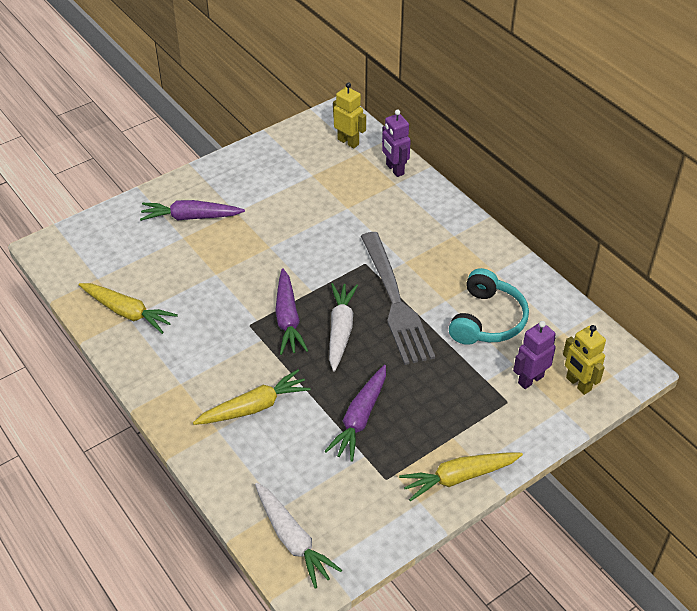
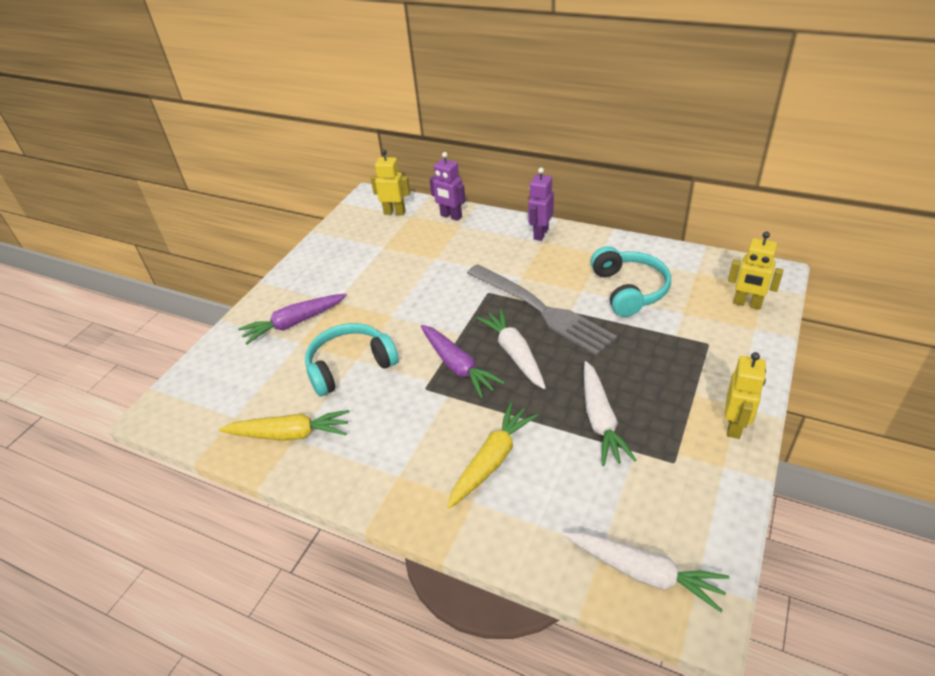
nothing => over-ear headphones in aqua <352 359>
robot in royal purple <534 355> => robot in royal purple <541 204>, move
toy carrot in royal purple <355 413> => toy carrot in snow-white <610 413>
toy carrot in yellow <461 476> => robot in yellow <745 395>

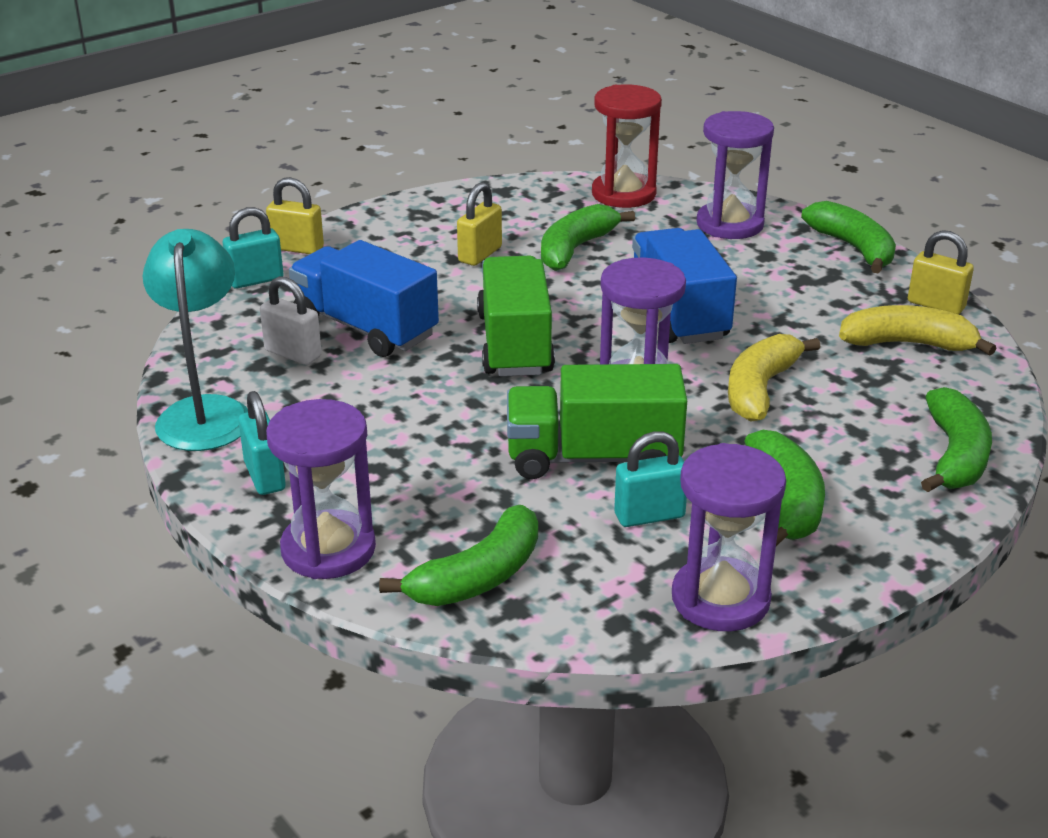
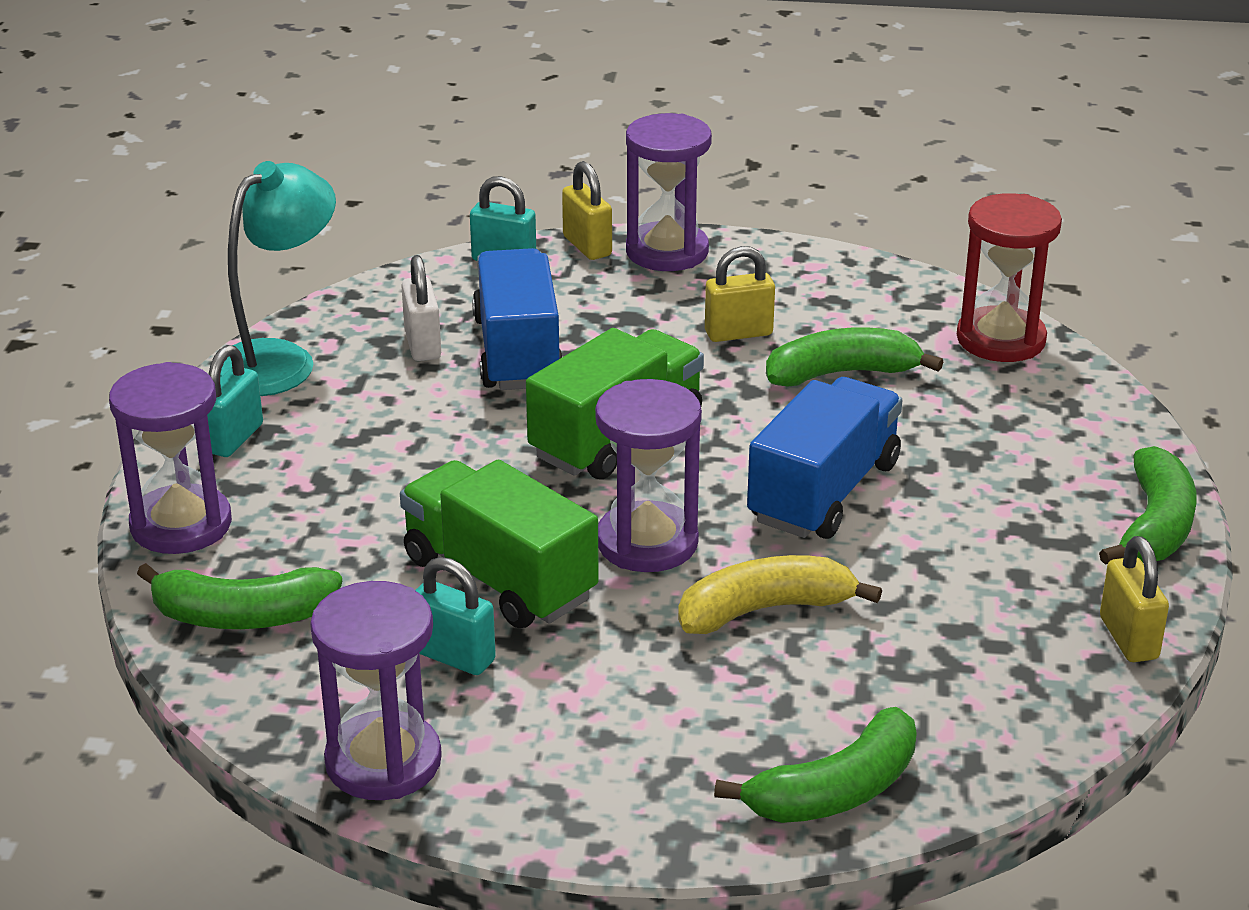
sand timer in royal purple <735 175> => sand timer in royal purple <669 192>, move
toy banana in leaf-green <784 488> => nothing
toy banana in yellow <917 330> => nothing

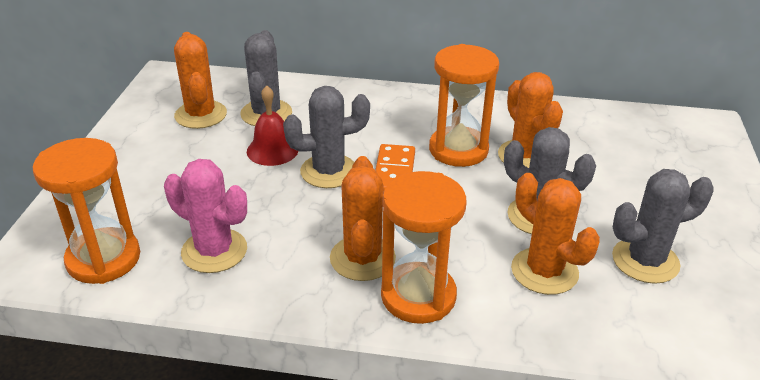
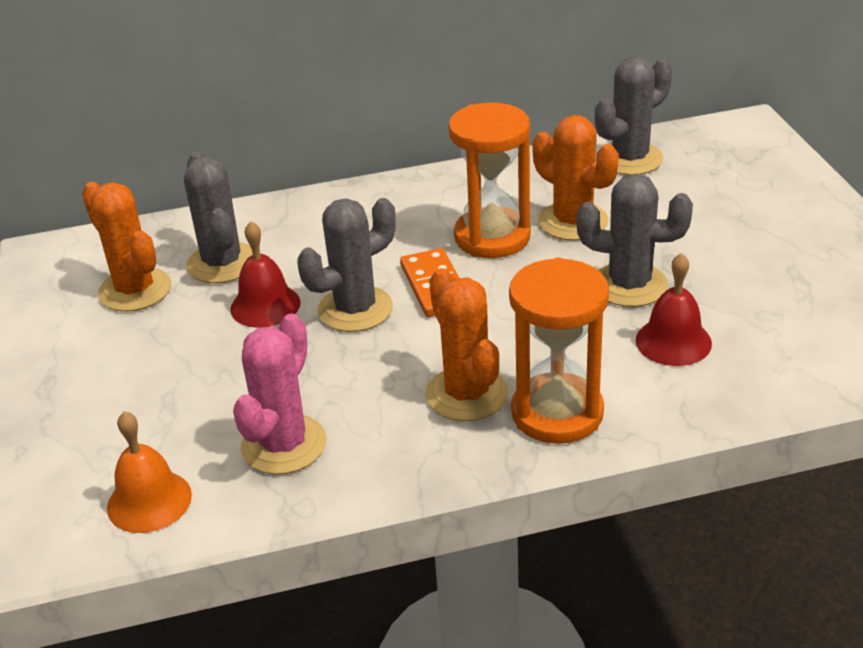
sand timer in orange <86 211> => hand bell in orange <149 472>
saguaro cactus in pink <205 216> => saguaro cactus in pink <280 394>, 75 degrees counterclockwise
saguaro cactus in grey <663 226> => saguaro cactus in grey <633 116>, move
saguaro cactus in orange <555 234> => hand bell in red <674 309>

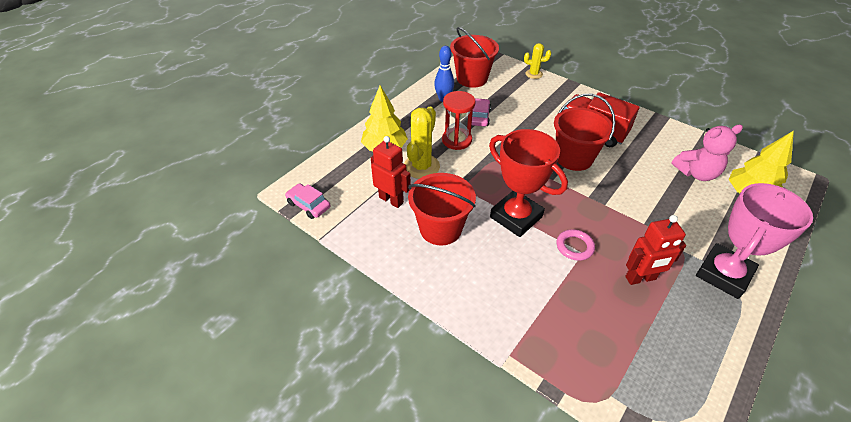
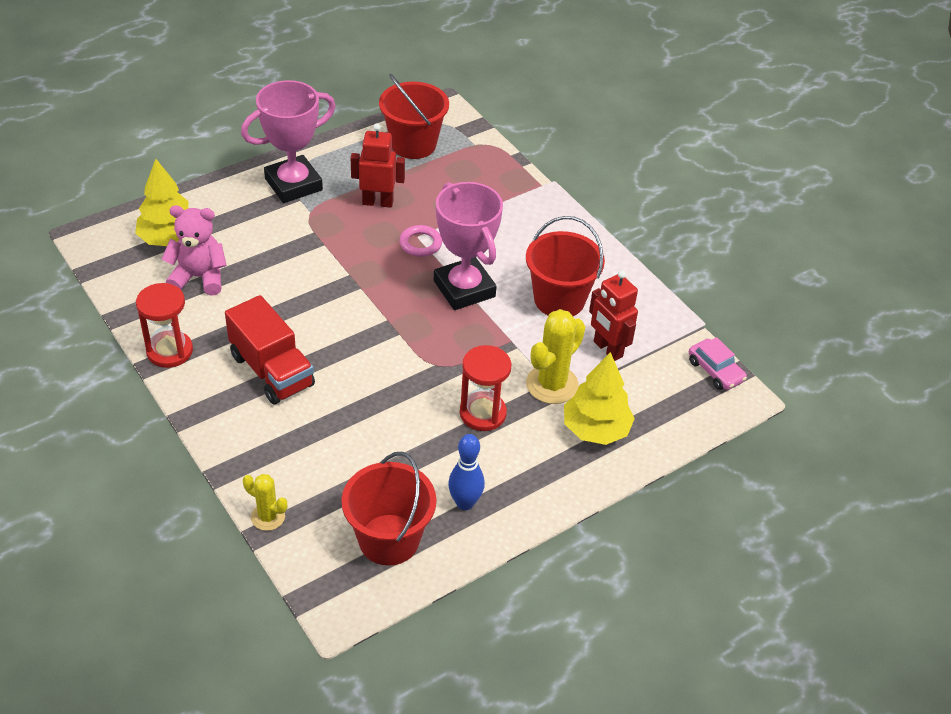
nothing => sand timer in red <164 325>
pail in red <585 132> => pail in red <414 116>, move
prize cup in red <528 183> => prize cup in pink <468 246>
car in pink <481 112> => nothing

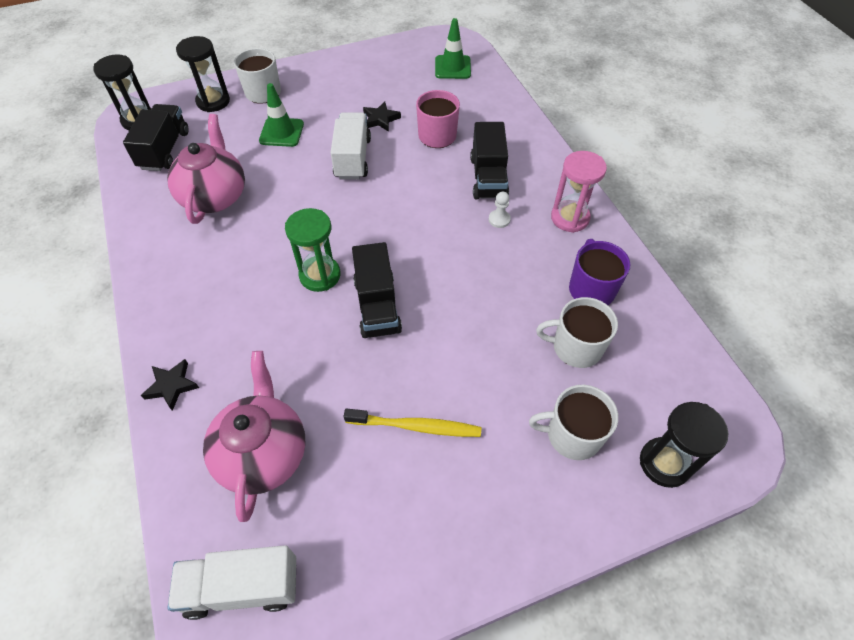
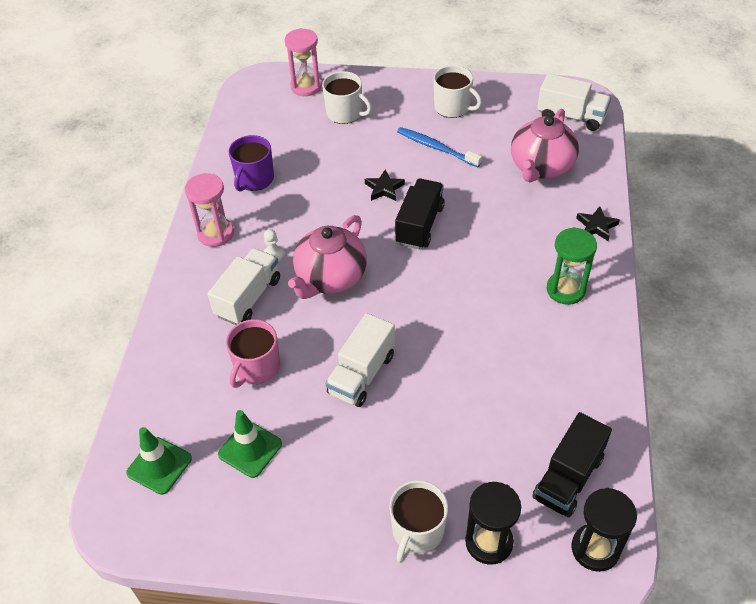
lorry in black <489 160> => lorry in snow-white <244 286>
traffic cone in leaf-green <281 115> => traffic cone in leaf-green <250 444>, move
sand timer in black <684 445> => sand timer in pink <303 62>
tea pot in pink <206 169> => tea pot in pink <327 257>, move
star shape in black <382 116> => star shape in black <385 185>, move
dental brush in yellow <412 422> => dental brush in royal blue <439 147>
mug in snow-white <577 332> => mug in snow-white <458 91>, move
sand timer in leaf-green <312 250> => sand timer in leaf-green <572 266>, move

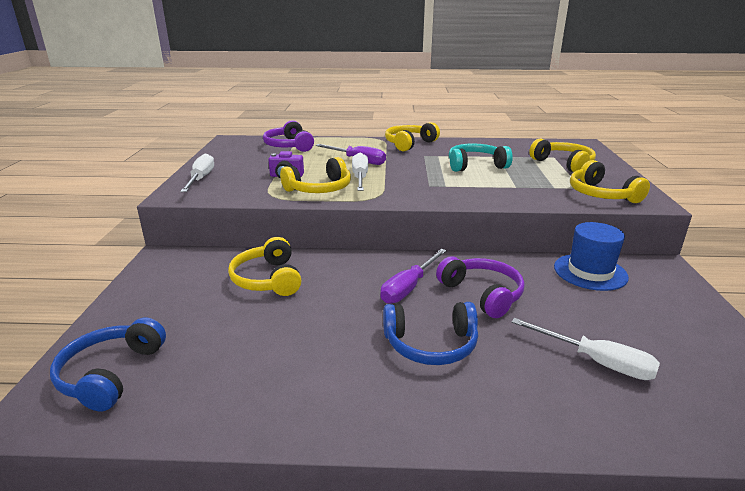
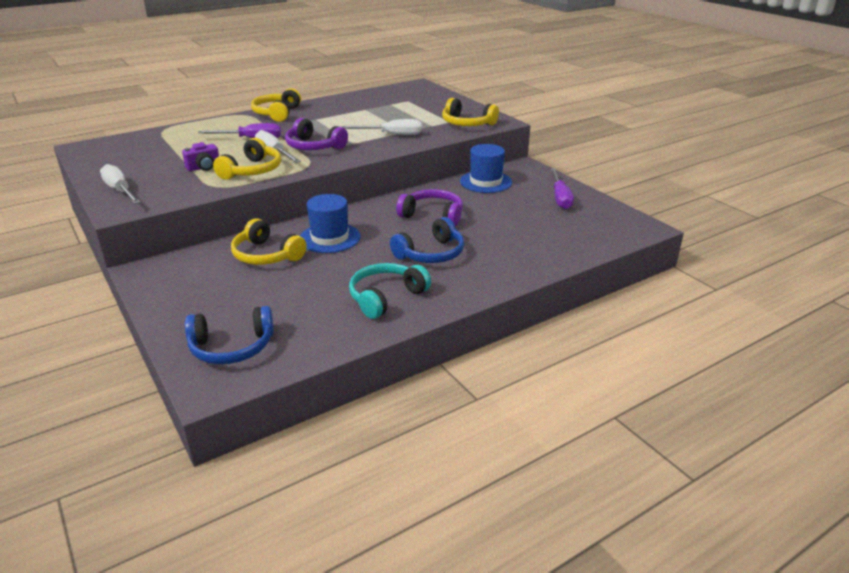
over-ear headphones in royal blue <108 364> => over-ear headphones in royal blue <229 335>, 75 degrees counterclockwise
over-ear headphones in royal purple <288 136> => over-ear headphones in royal purple <316 134>, move
nothing => top hat in royal blue <330 223>
screwdriver in snow-white <586 349> => screwdriver in snow-white <382 127>, move
over-ear headphones in aqua <481 157> => over-ear headphones in aqua <390 291>, move
screwdriver in royal purple <414 276> => screwdriver in royal purple <562 188>, move
over-ear headphones in yellow <562 155> => nothing

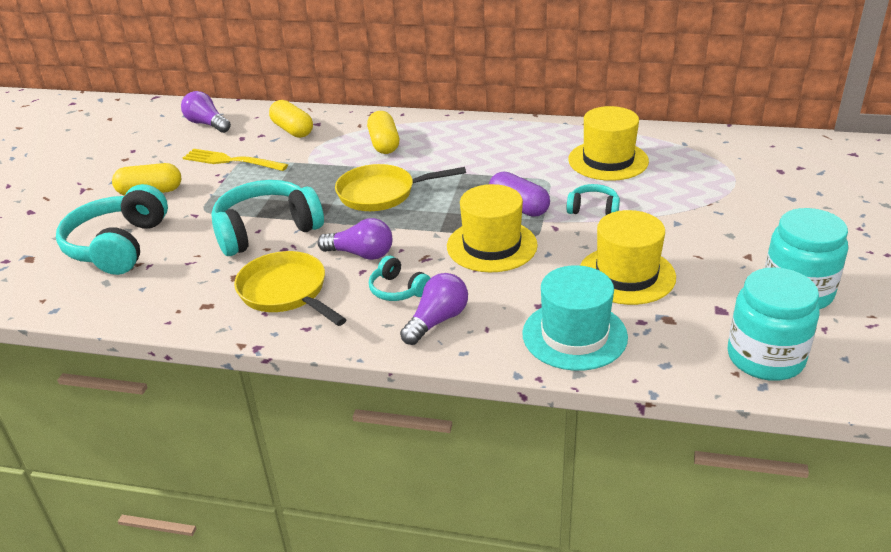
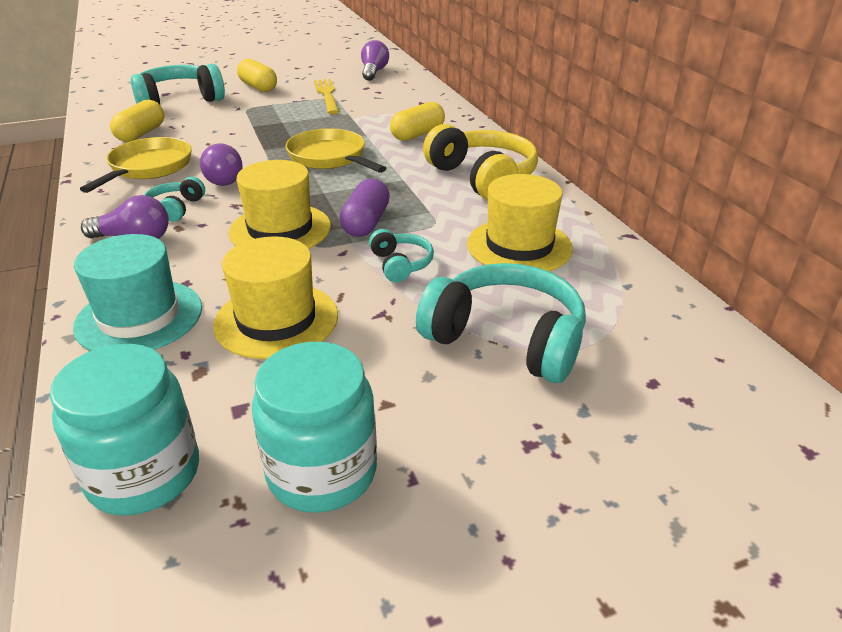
pill in yellow <291 119> => pill in yellow <137 121>, move
over-ear headphones in aqua <267 218> => over-ear headphones in aqua <501 323>, move
nothing => over-ear headphones in yellow <480 162>

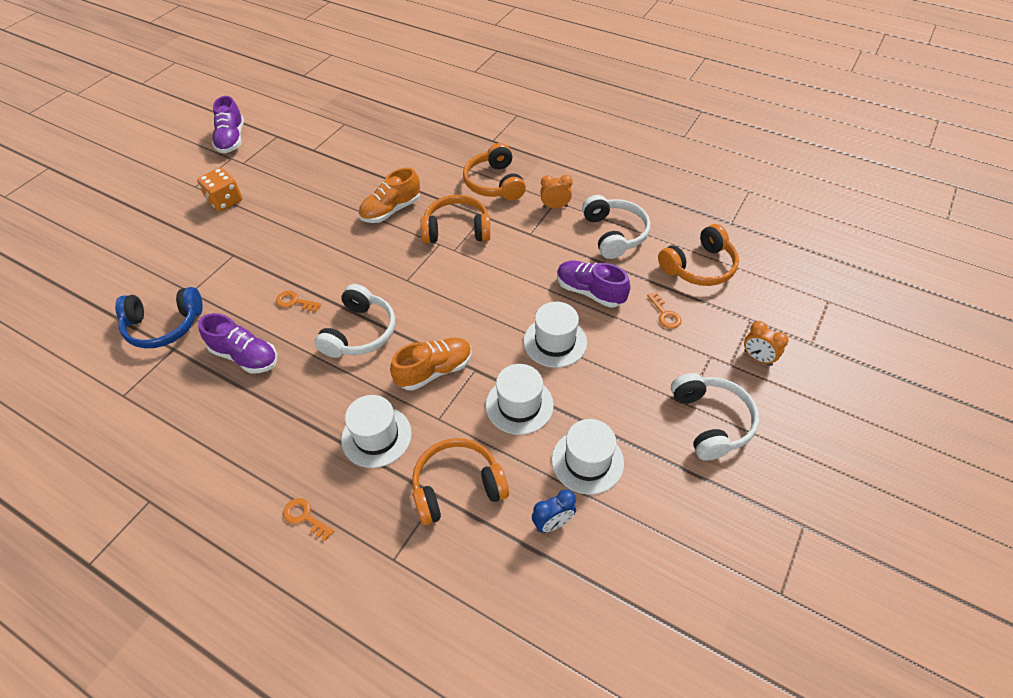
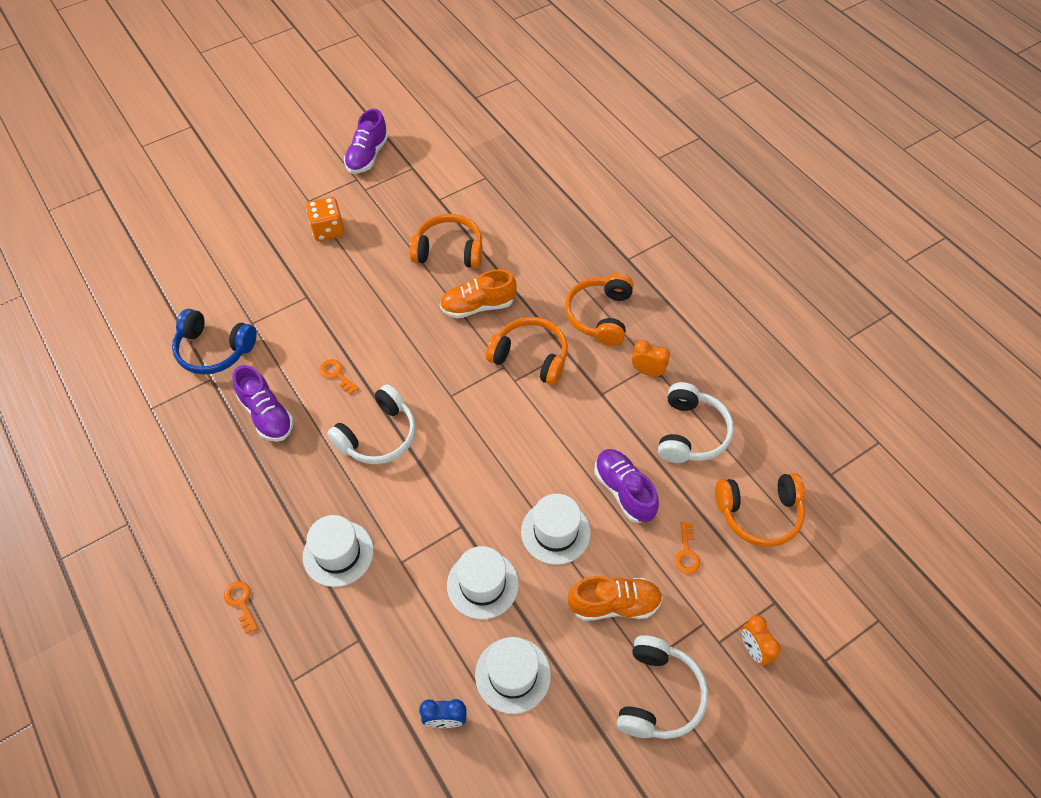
over-ear headphones in orange <460 481> => over-ear headphones in orange <446 241>, move
lace-up shoe in orange <431 364> => lace-up shoe in orange <615 598>, move

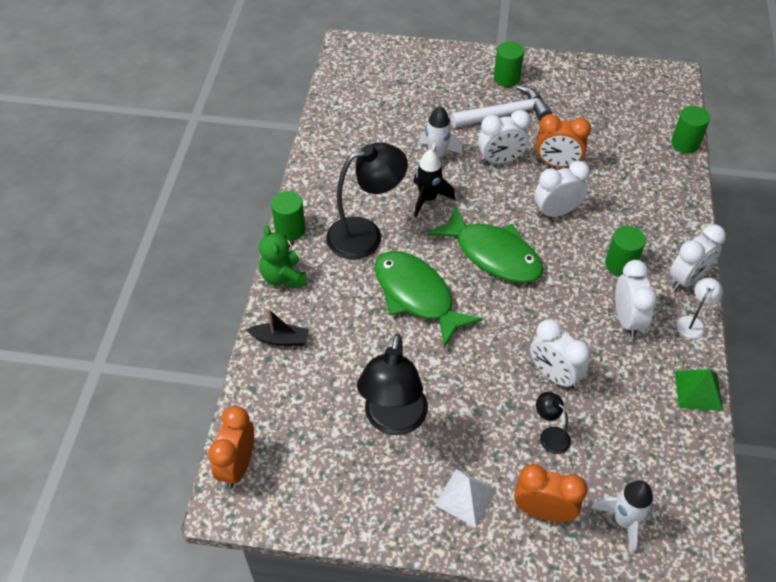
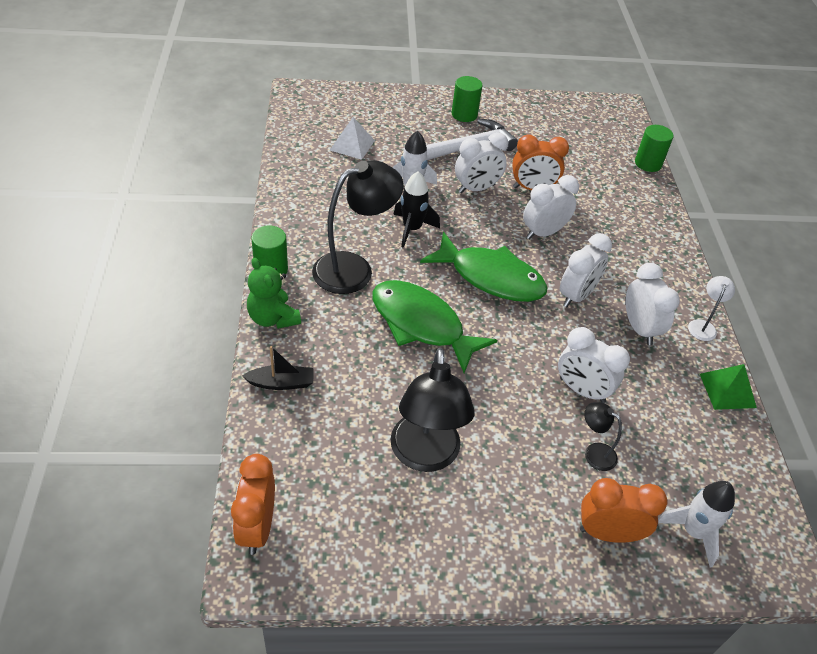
pyramid in snow-white <465 498> => pyramid in snow-white <352 138>, move
bedside clock in snow-white <698 257> => bedside clock in snow-white <586 270>, move
cylinder in leaf-green <625 251> => nothing

